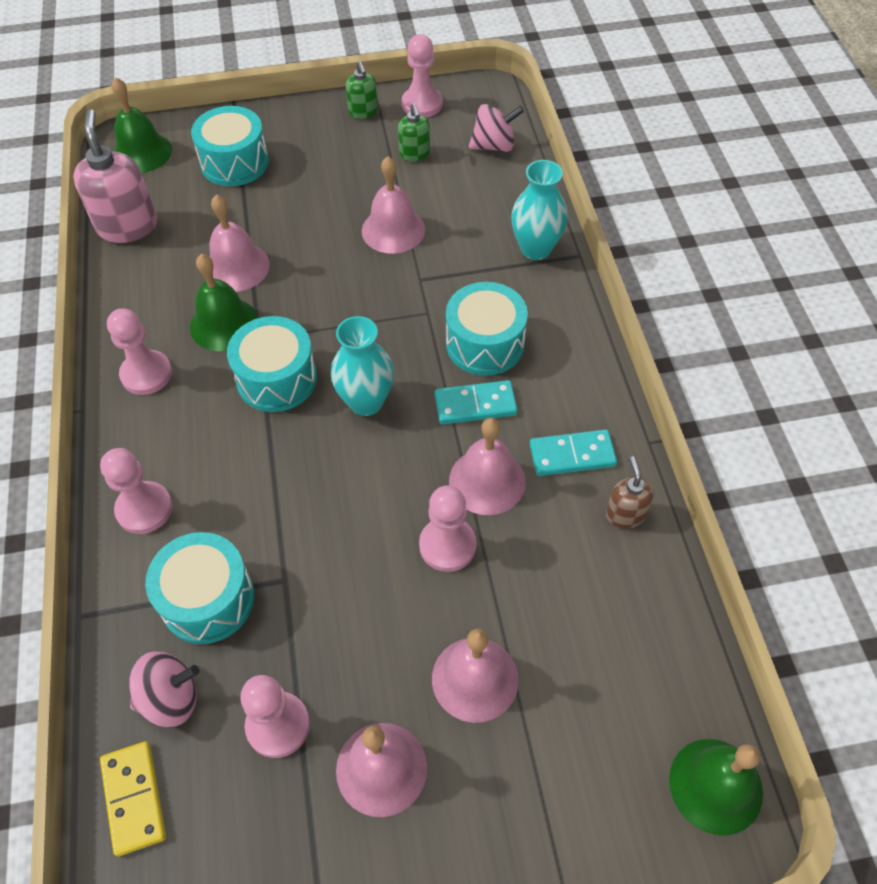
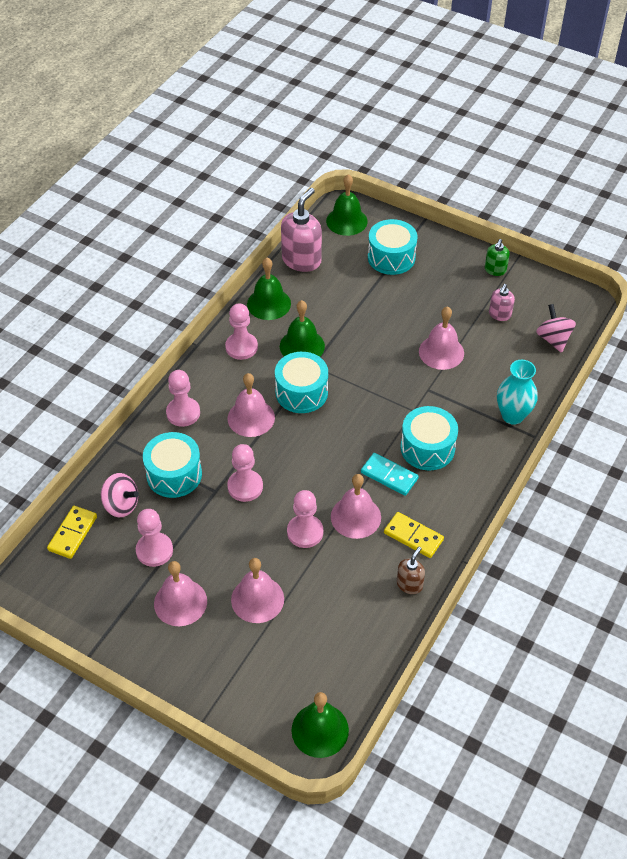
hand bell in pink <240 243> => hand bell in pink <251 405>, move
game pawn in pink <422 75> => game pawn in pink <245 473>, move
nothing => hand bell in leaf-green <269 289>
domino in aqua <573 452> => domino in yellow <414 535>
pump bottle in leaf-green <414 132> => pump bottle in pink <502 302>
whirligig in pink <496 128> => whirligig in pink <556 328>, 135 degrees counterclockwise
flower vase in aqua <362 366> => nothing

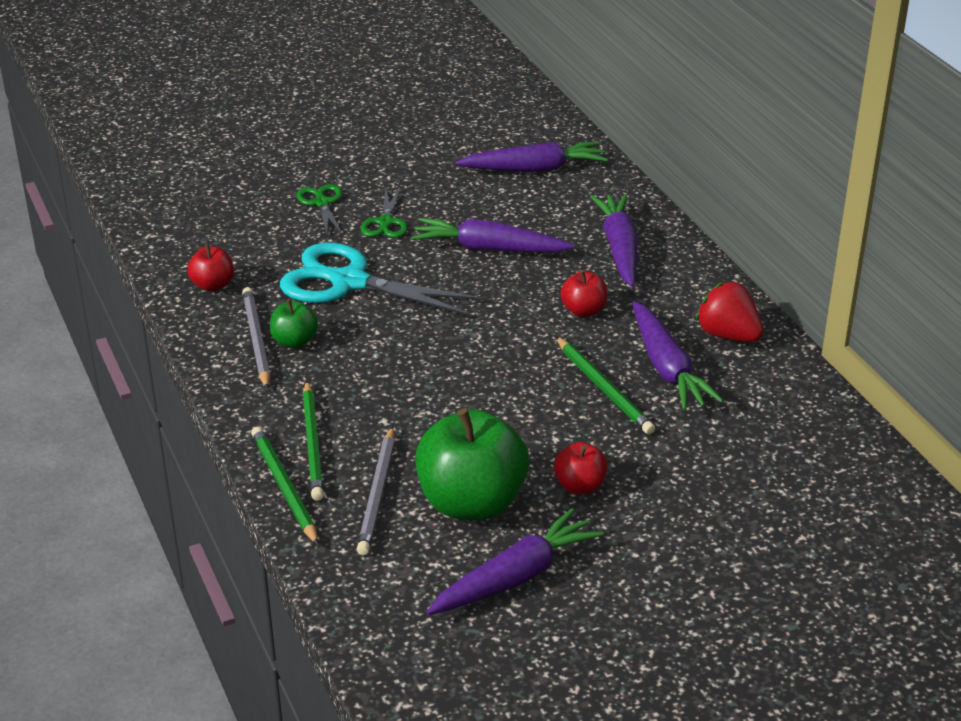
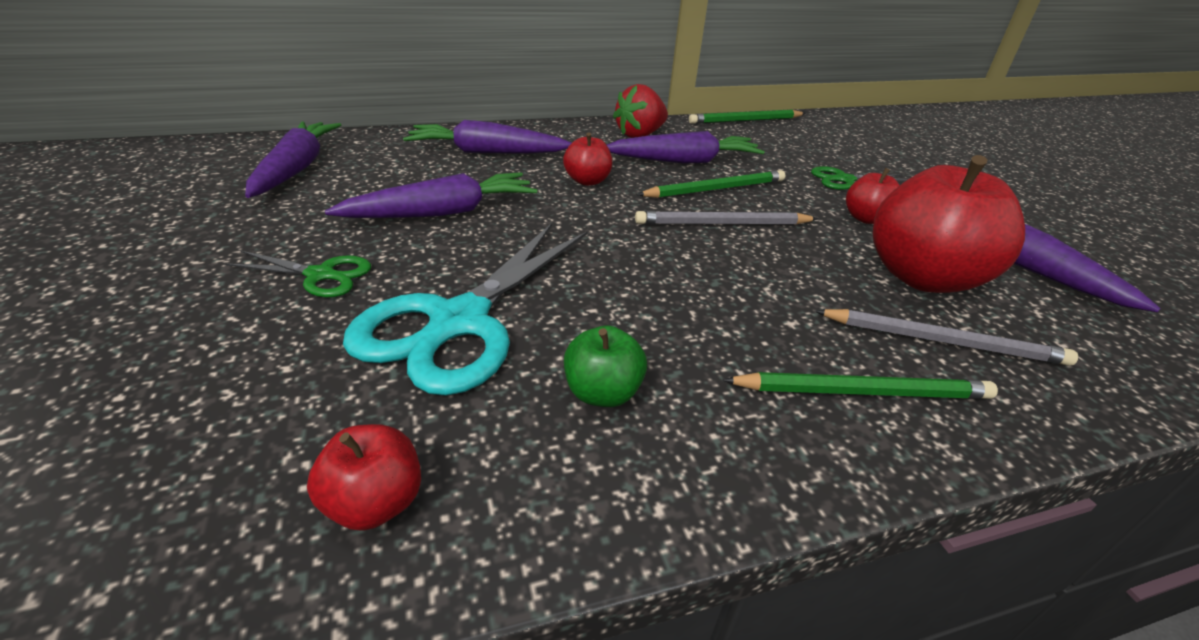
toy carrot in royal purple <493 235> => toy carrot in royal purple <431 195>, 135 degrees counterclockwise
wooden pencil in grey <256 338> => wooden pencil in grey <726 218>, move
wooden pencil in leaf-green <285 486> => wooden pencil in leaf-green <747 117>, move
scissors in leaf-green <319 209> => scissors in leaf-green <859 178>, move
apple fruit in leaf-green <472 464> => apple fruit in red <949 224>

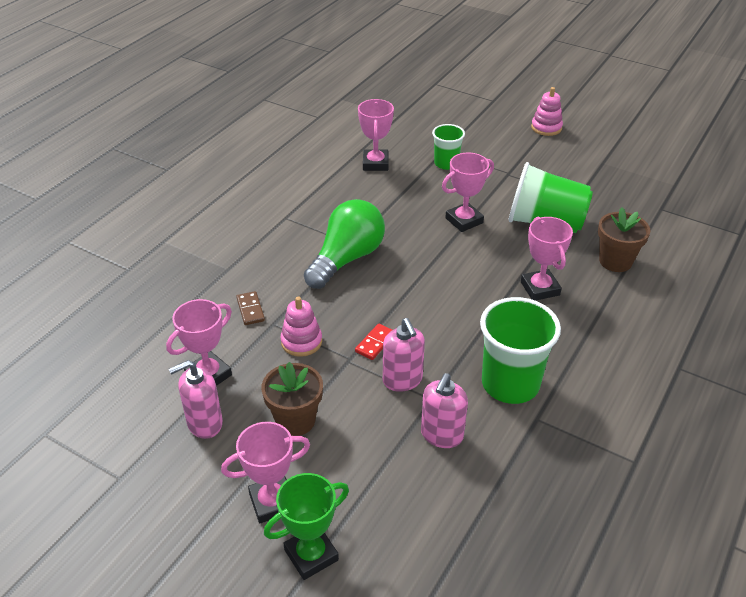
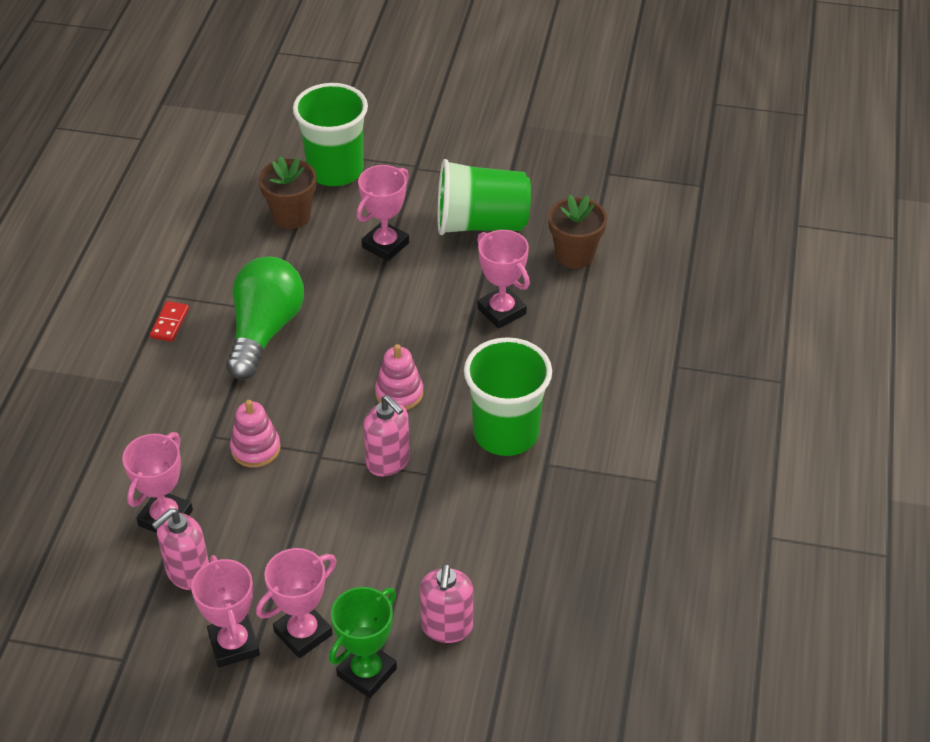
domino in red <373 342> => domino in red <169 321>, move
prize cup in pink <376 135> => prize cup in pink <225 611>, move
flower pot in dark brown <292 399> => flower pot in dark brown <287 192>, move
tumbler in leaf-green <448 147> => tumbler in leaf-green <330 134>, x1.75
ring stacker in pink <547 111> => ring stacker in pink <399 377>, move
pump bottle in pink <444 410> => pump bottle in pink <446 603>, move
domino in dark brown <250 308> => nothing

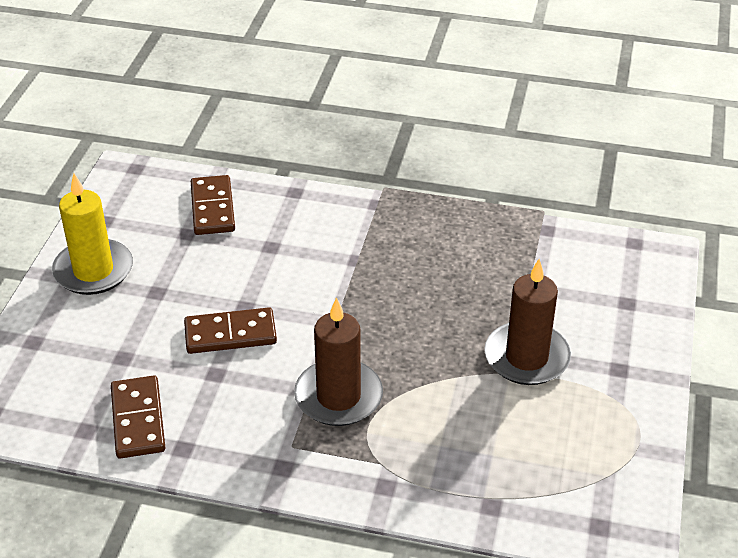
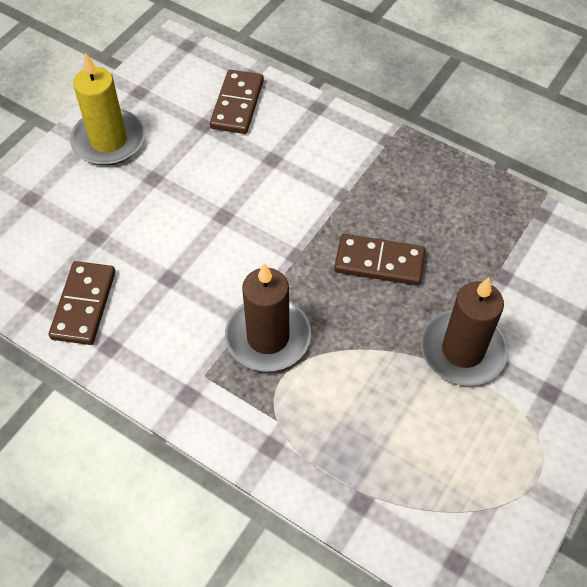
domino in dark brown <230 330> => domino in dark brown <379 259>, move

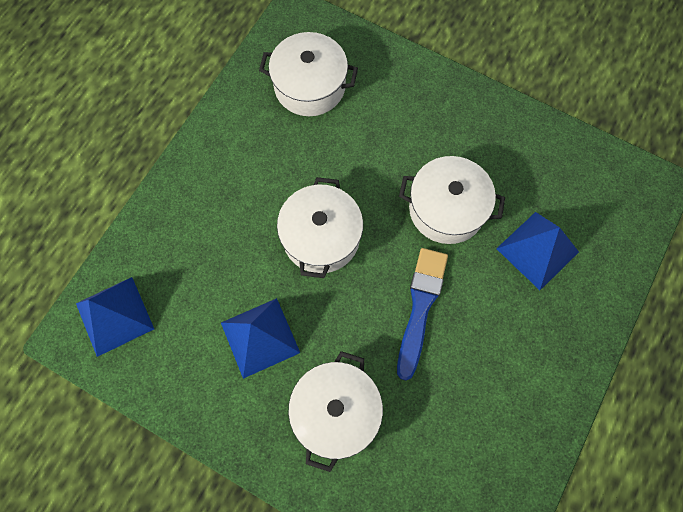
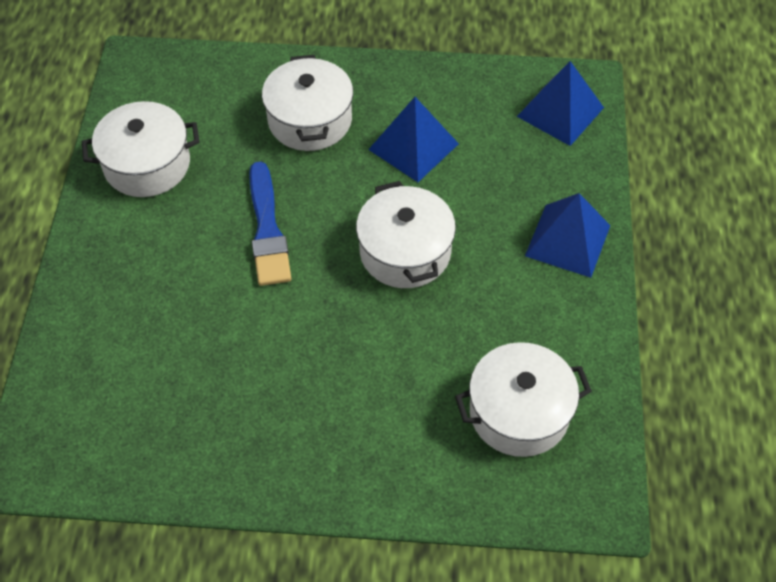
cooking pot in snow-white <452 200> => cooking pot in snow-white <141 149>, move
pyramid in royal blue <537 251> => pyramid in royal blue <568 235>, move

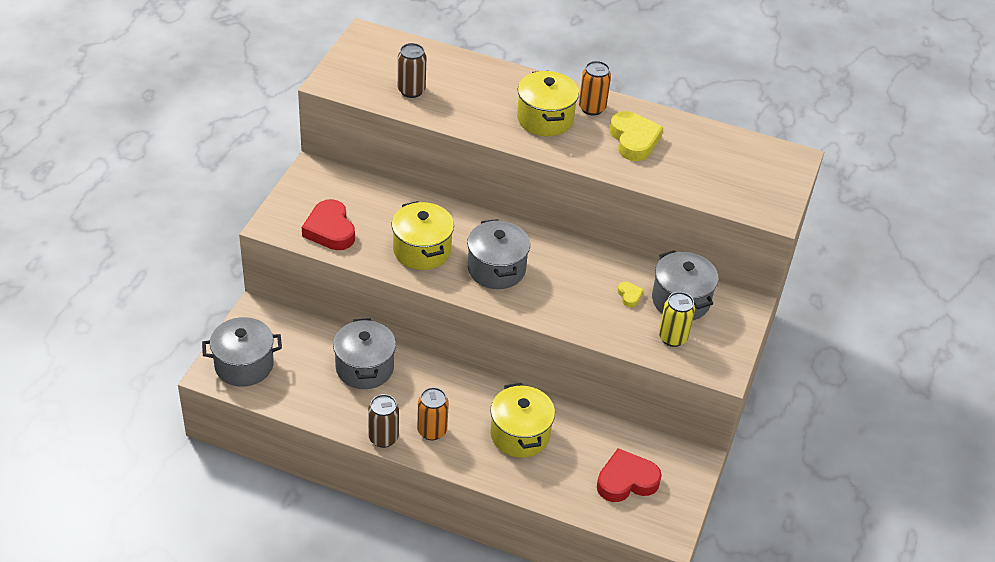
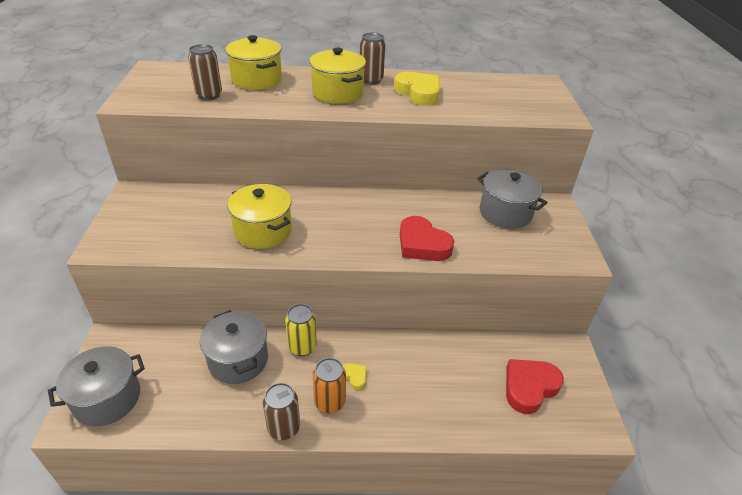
cooking pot in yellow <522 420> => cooking pot in yellow <254 62>, move
soda can in yellow <677 319> => soda can in yellow <301 330>, move
love heart in yellow <630 294> => love heart in yellow <354 376>, move
soda can in orange <595 88> => soda can in dark brown <373 59>
love heart in red <328 224> => love heart in red <427 238>, move
cooking pot in grey <498 254> => nothing

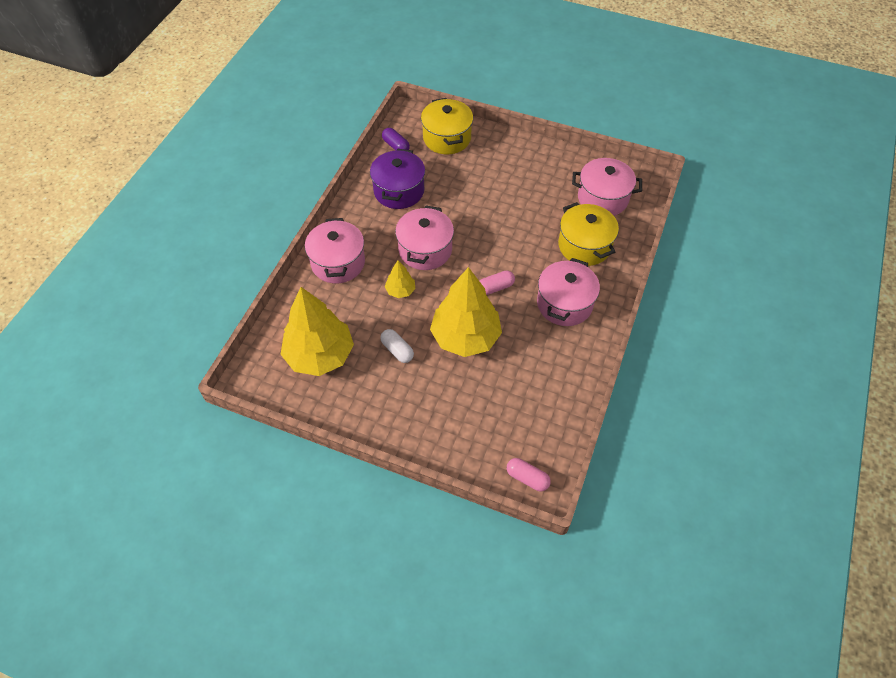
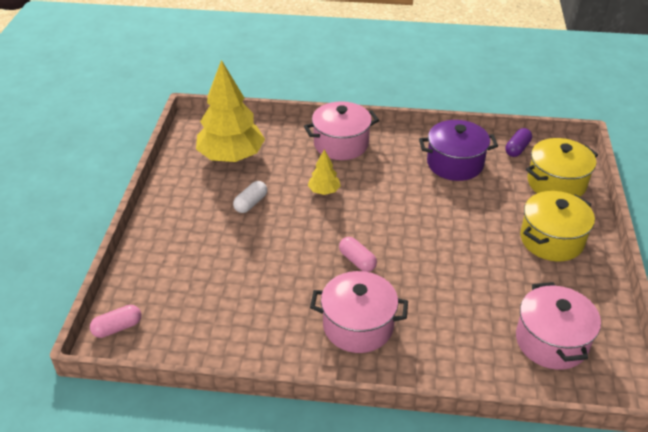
pill in pink <529 474> => pill in pink <115 321>, 45 degrees clockwise
cooking pot in yellow <588 234> => cooking pot in yellow <557 226>, move
cooking pot in pink <424 237> => nothing
fir tree in yellow <466 312> => nothing

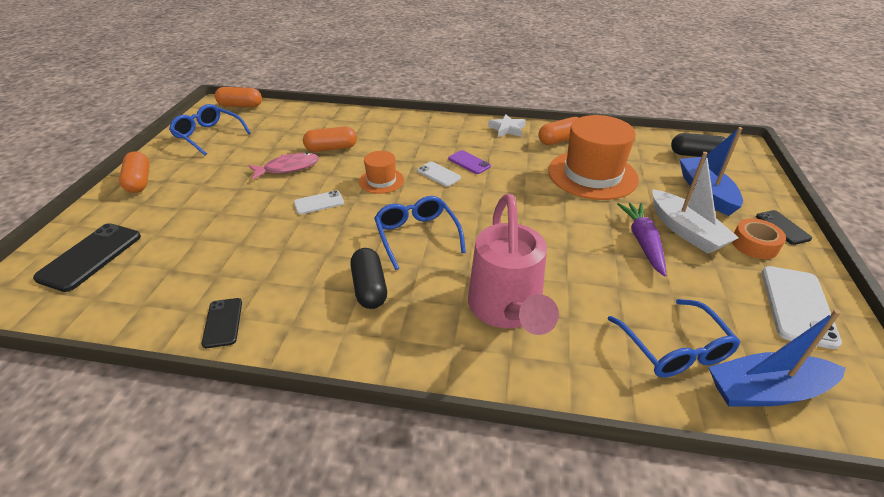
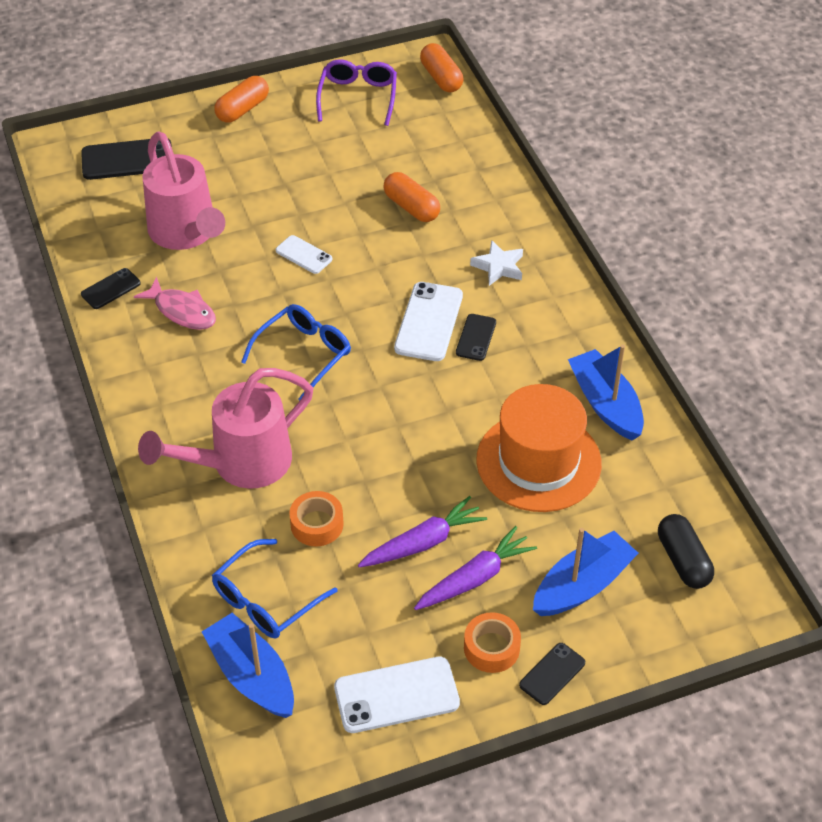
toy fish in pink <283 166> => toy fish in pink <175 303>, move
nothing => watering can in pink <183 190>
nothing => tape in orange <316 518>
glasses in royal blue <210 129> => glasses in royal purple <356 92>
mobile phone in snow-white <439 174> => mobile phone in snow-white <428 321>, x1.73
toy boat in snow-white <695 203> => toy carrot in royal purple <475 568>
mobile phone in royal purple <469 162> => mobile phone in black <476 337>
star shape in snow-white <507 125> => star shape in snow-white <496 263>, move
pill in orange <558 131> => toy boat in royal blue <606 392>
pill in black <368 278> => nothing
top hat in orange <381 172> => nothing

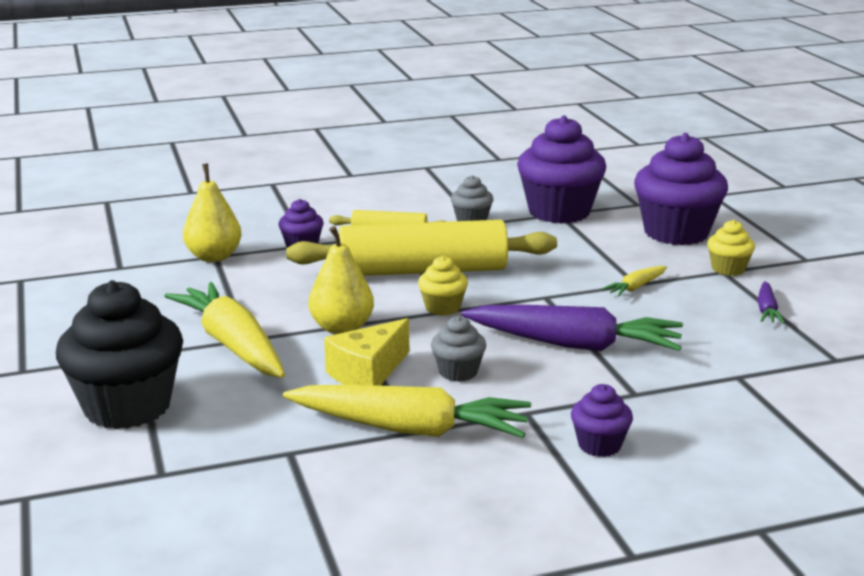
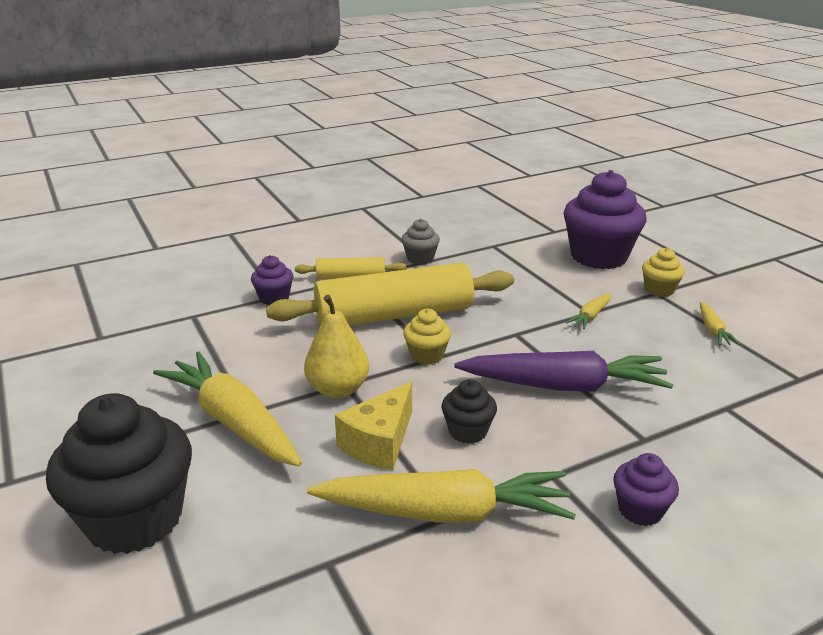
cupcake in grey <458 349> => cupcake in black <469 411>
toy carrot in royal purple <771 302> => toy carrot in yellow <720 323>
toy pear in yellow <212 212> => nothing
cupcake in royal purple <561 169> => nothing

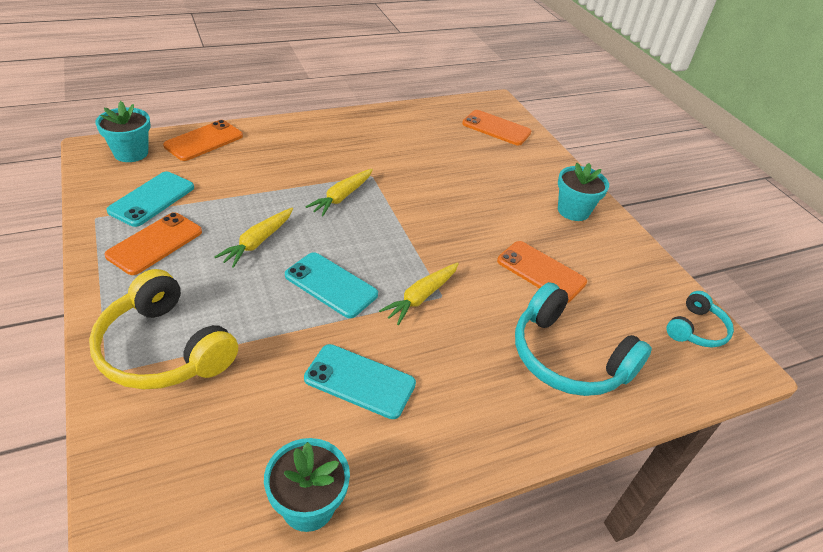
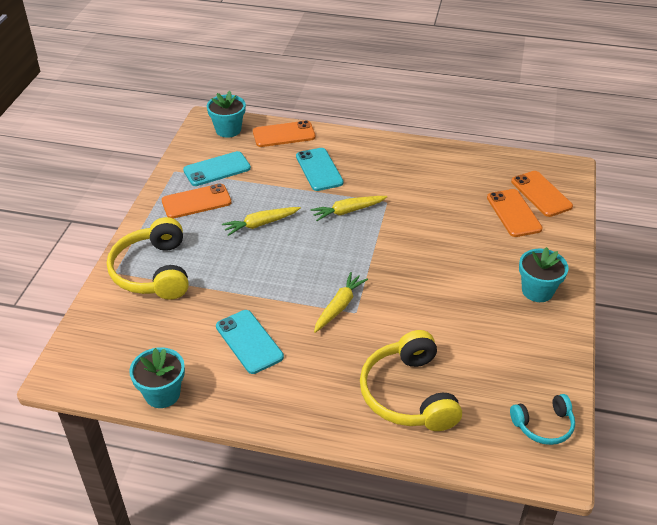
mobile phone in aqua <331 285> => mobile phone in aqua <320 169>, move
toy carrot in yellow <419 294> => toy carrot in yellow <341 302>, 135 degrees clockwise
over-ear headphones in aqua <583 339> => over-ear headphones in yellow <411 380>
mobile phone in orange <542 272> => mobile phone in orange <515 213>, move

